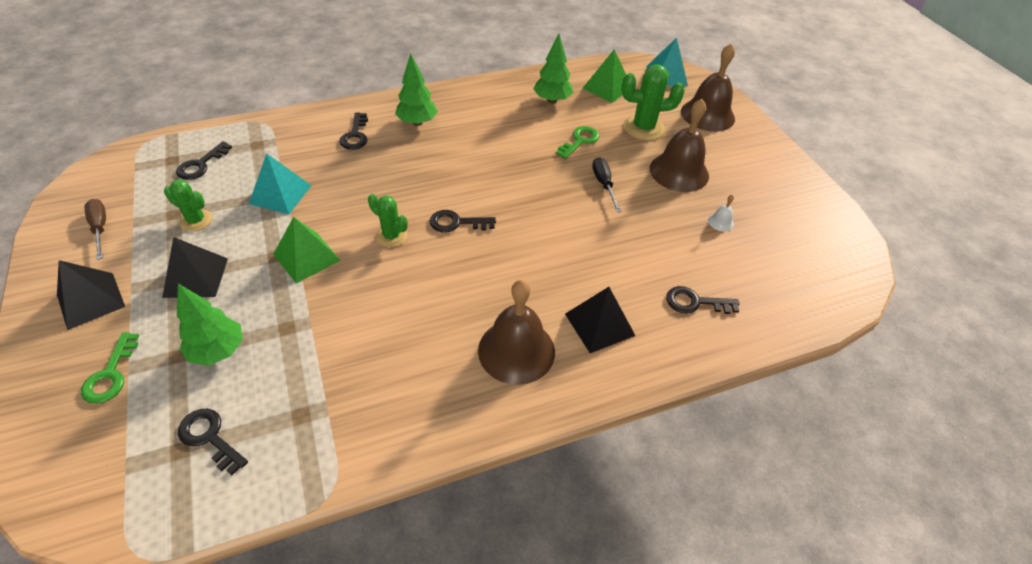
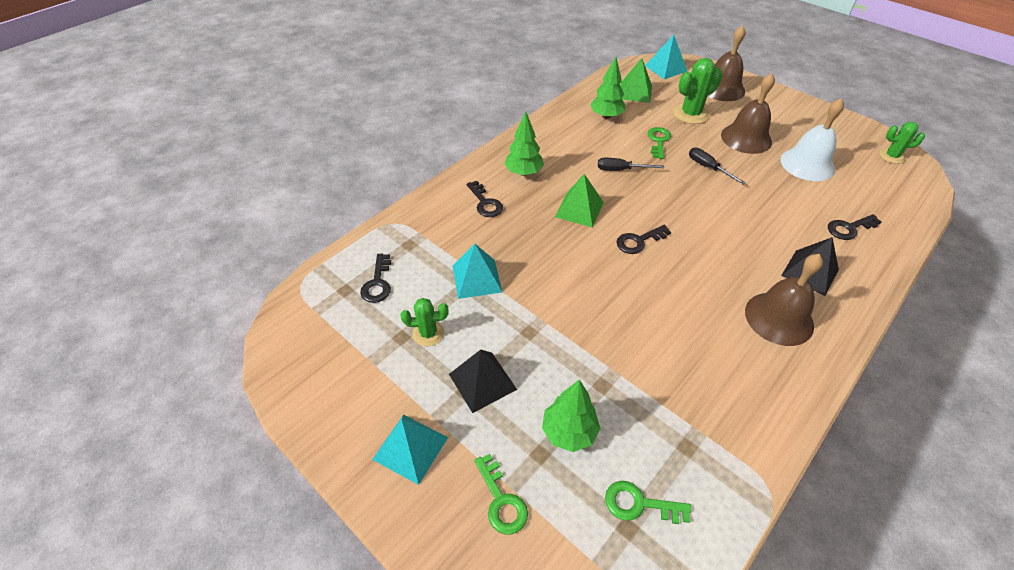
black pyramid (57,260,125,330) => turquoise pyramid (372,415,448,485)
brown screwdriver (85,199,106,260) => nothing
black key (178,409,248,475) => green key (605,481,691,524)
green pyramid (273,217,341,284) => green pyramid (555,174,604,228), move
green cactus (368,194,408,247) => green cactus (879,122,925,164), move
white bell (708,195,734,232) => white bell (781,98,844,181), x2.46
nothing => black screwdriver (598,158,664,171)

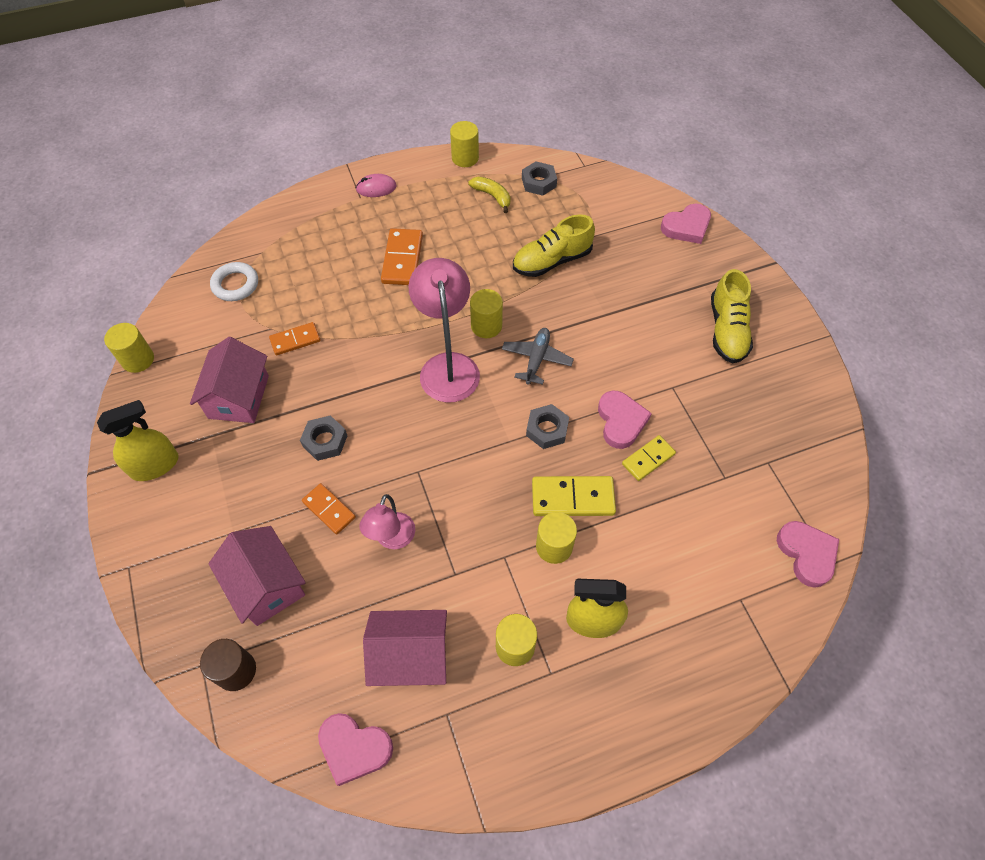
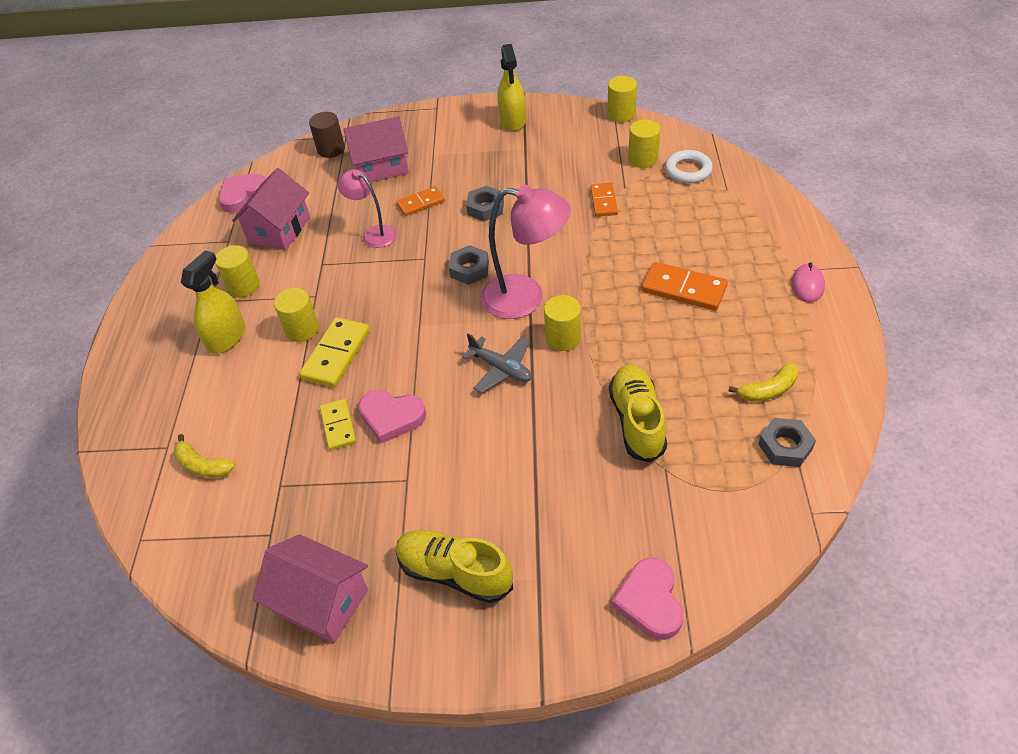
pink house (190,337,269,423) => pink house (253,534,368,643), move
yellow cylinder (450,121,479,167) => yellow cylinder (628,119,660,168), move
grey nut (526,404,569,449) => grey nut (449,245,489,285), move
pink heart (777,521,839,588) => nothing
nothing => yellow banana (174,434,235,478)

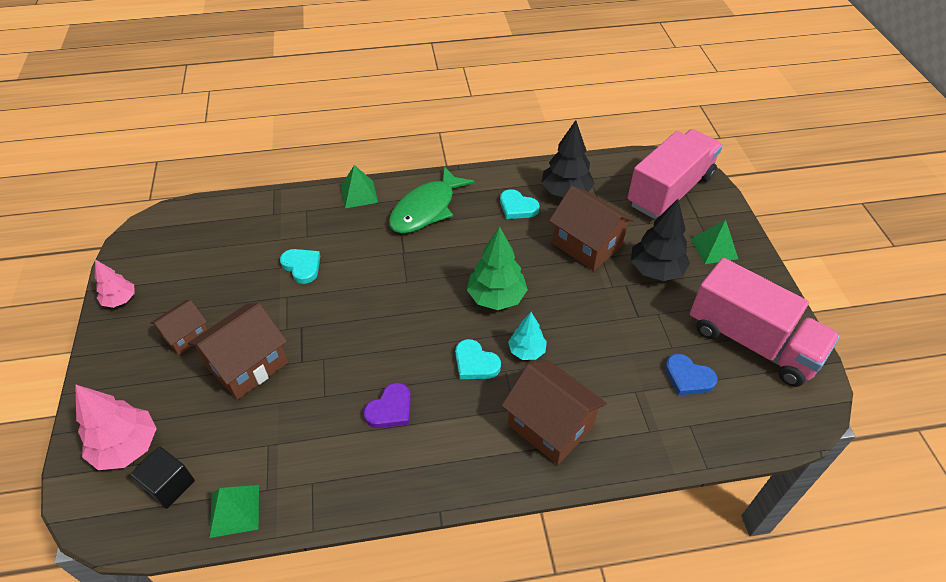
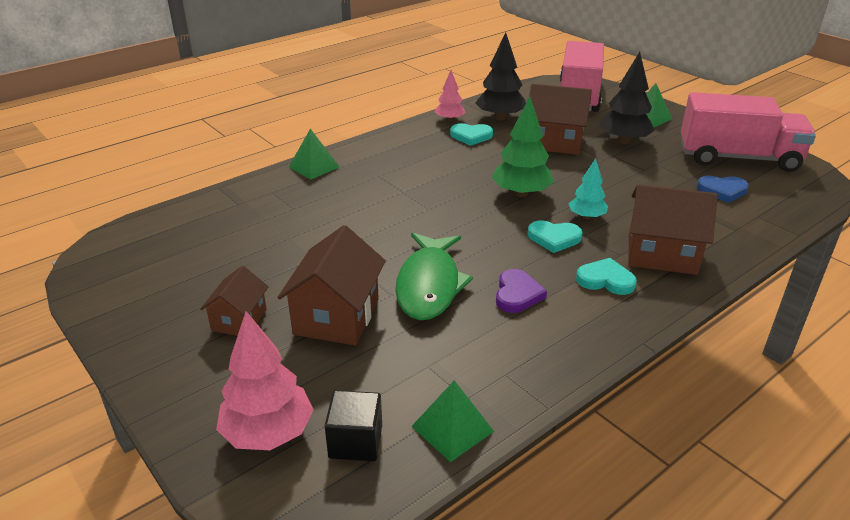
pink tree (95,259,135,308) => pink tree (435,70,466,122), move
turquoise heart (280,249,320,284) => turquoise heart (576,258,637,295), move
green fish (389,166,474,233) => green fish (395,233,473,320), move

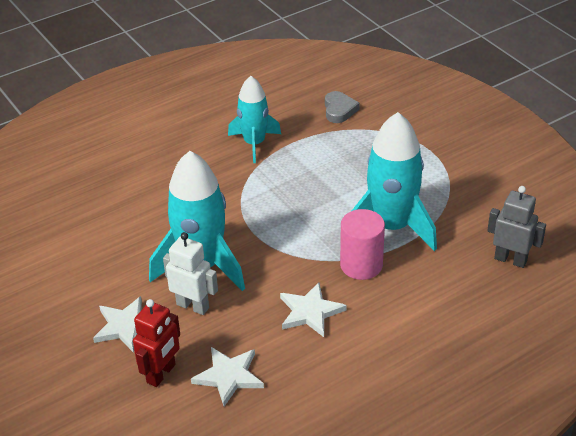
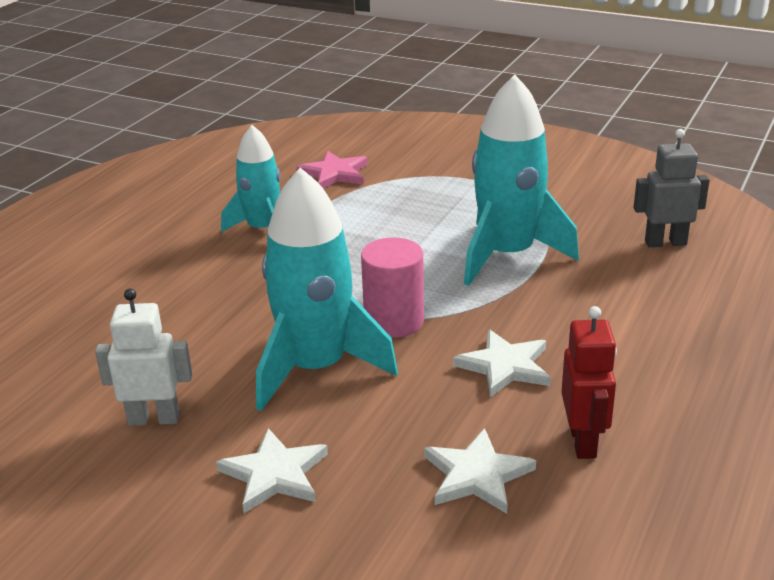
red robot (133,299,180,387) => red robot (561,306,617,459), move
white robot (163,232,218,315) => white robot (95,288,192,426), move
grey heart (325,91,360,123) => pink star (297,151,368,188)
pink cylinder (340,209,385,280) => pink cylinder (361,237,424,338), move

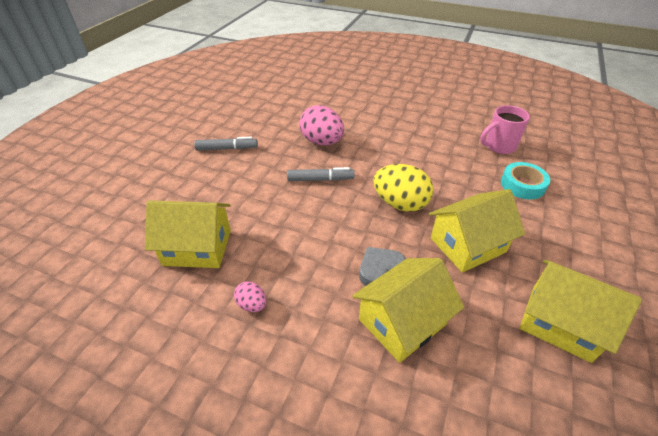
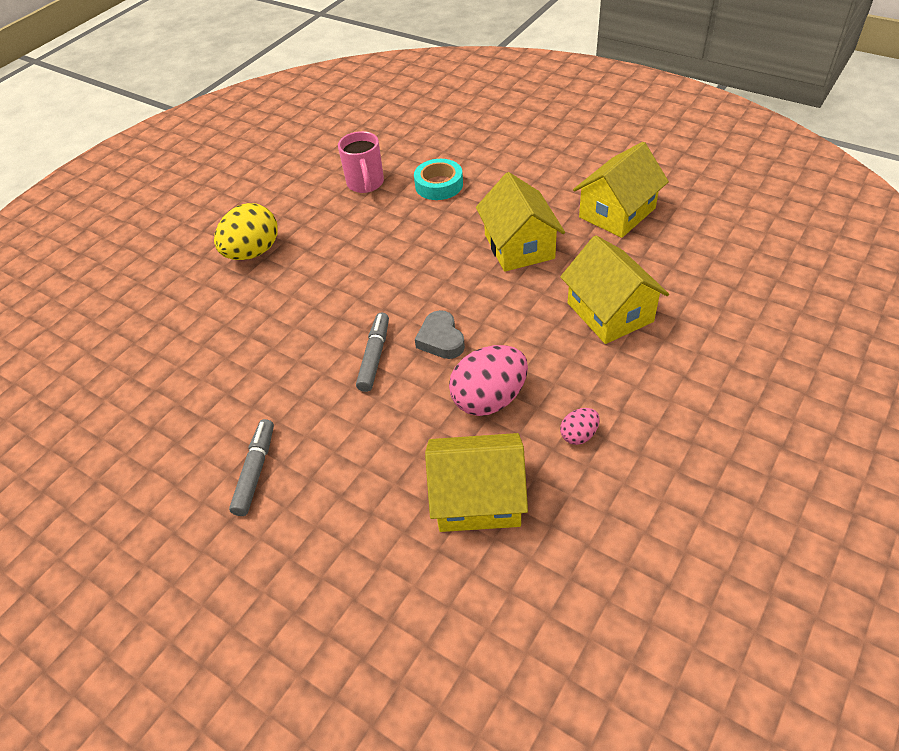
yellow house (145,200,231,268) => yellow house (425,433,528,532), 75 degrees clockwise
pink egg (299,105,344,145) => pink egg (449,345,528,416), move
grey heart (359,247,406,286) => grey heart (415,310,465,359), move
yellow egg (373,164,433,212) => yellow egg (214,203,278,260), move

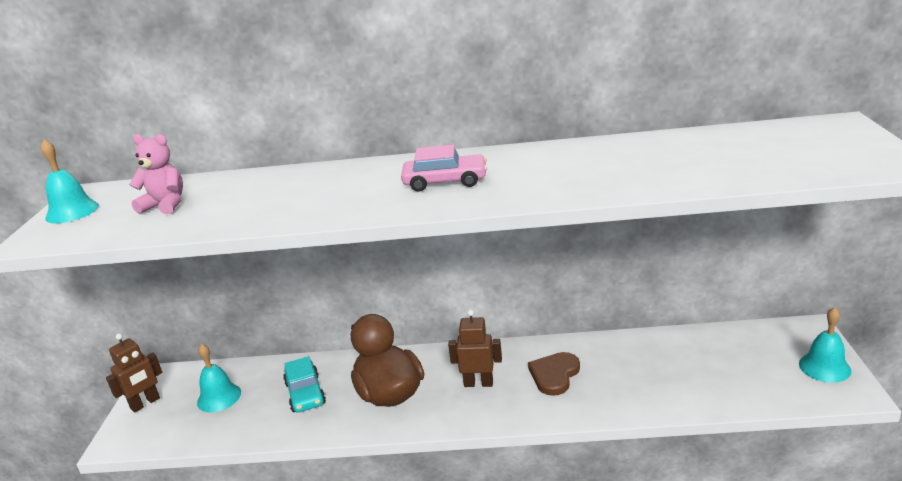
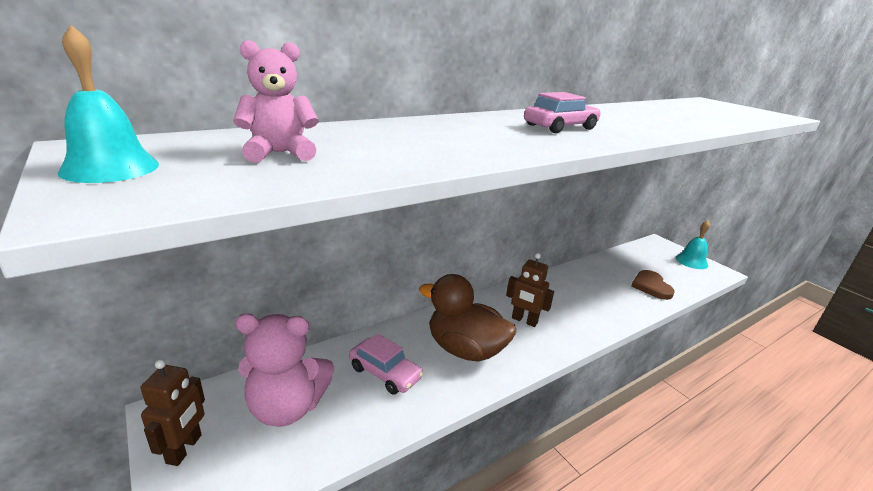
turquoise bell (197,343,241,412) => pink teddy bear (235,314,334,427)
turquoise car (283,356,326,413) => pink car (349,334,424,394)
brown robot (448,309,502,387) => brown robot (506,253,554,327), 120 degrees counterclockwise
brown heart (528,352,580,396) => brown heart (631,270,675,300), move

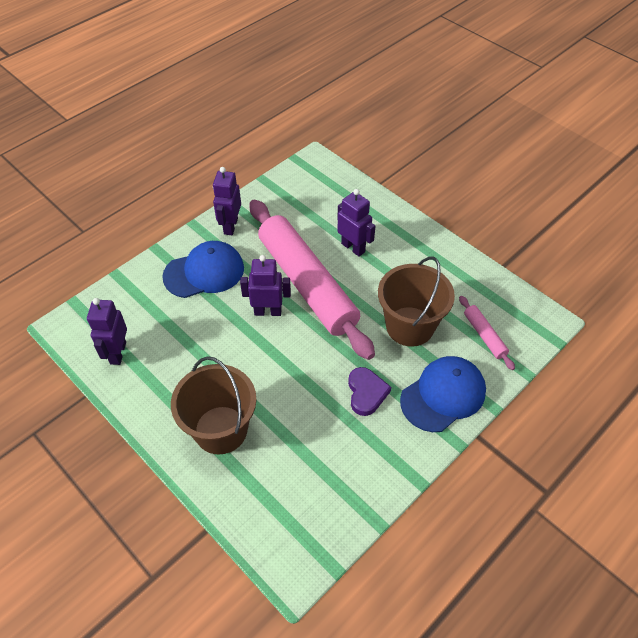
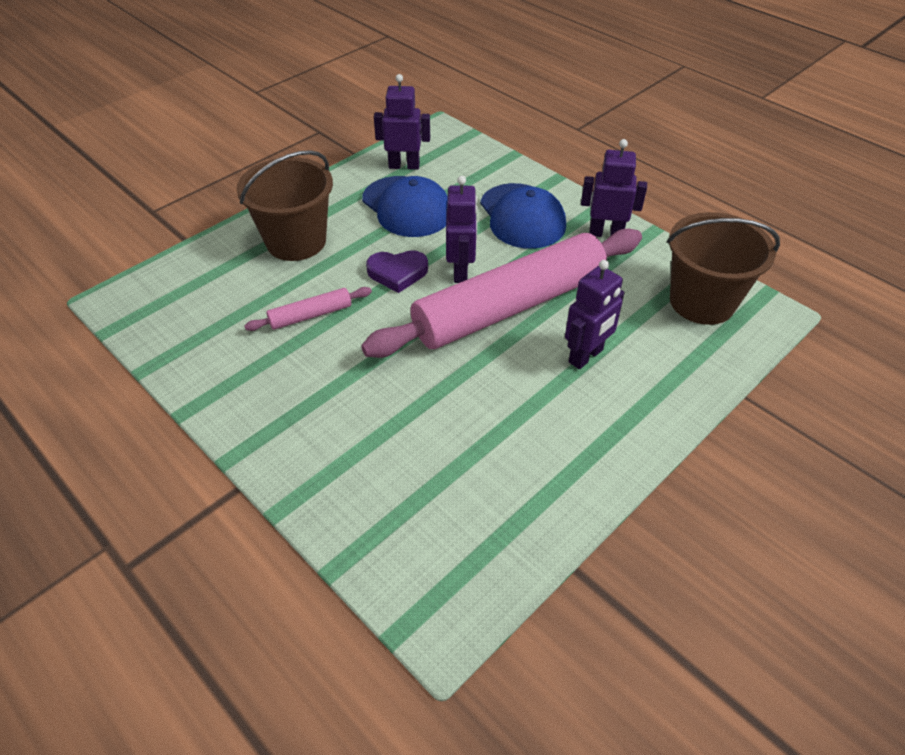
purple heart (348,367,391,416) => purple heart (366,250,428,293), move
brown bucket (378,257,455,347) => brown bucket (667,212,780,325), move
blue cap (400,356,486,432) => blue cap (362,176,448,237), move
pink rolling pin (459,296,515,370) => pink rolling pin (244,287,372,331), move

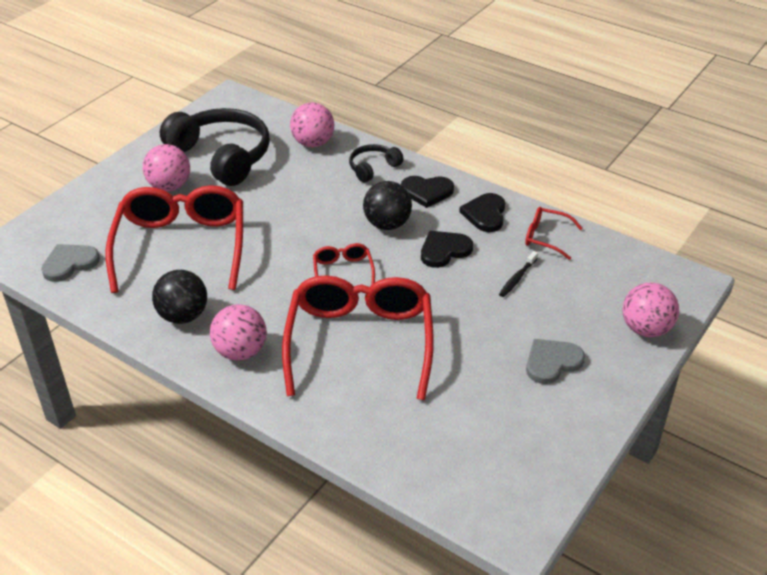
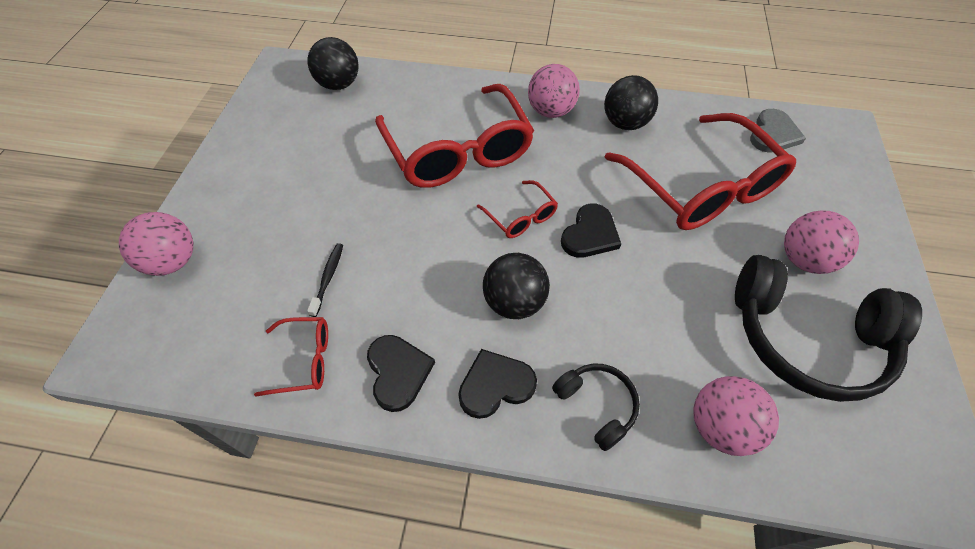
black headphones (349,144,404,183) => black headphones (552,364,640,451), 60 degrees counterclockwise
black heart (421,231,473,268) => black heart (561,204,621,258), move
grey heart (526,339,585,384) => nothing
nothing => black ball (308,37,359,90)

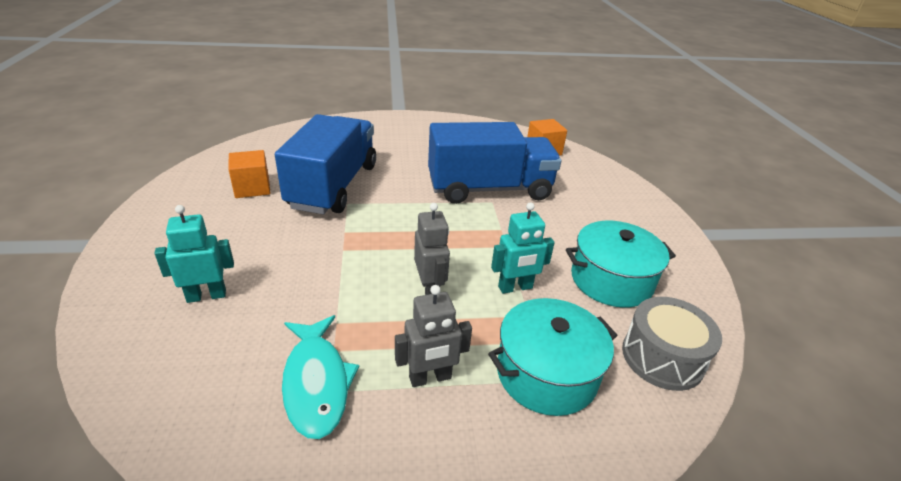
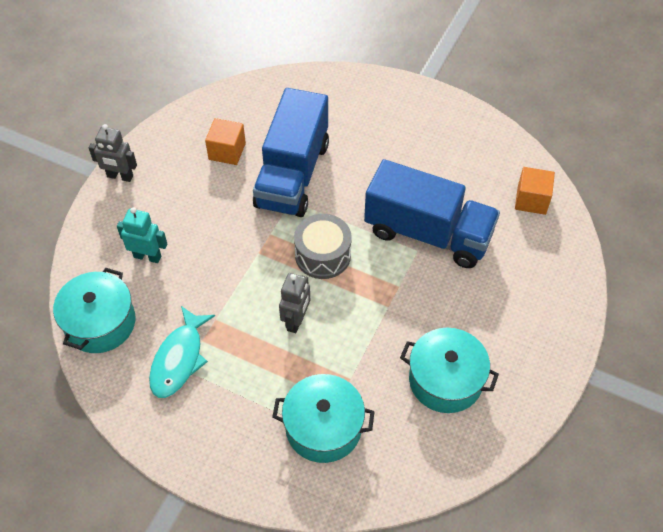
blue truck (275,114,376,214) => blue truck (253,88,329,217), 150 degrees clockwise
grey robot (395,285,472,387) => grey robot (89,124,137,182), move
turquoise robot (491,202,555,294) => nothing
grey drum (622,297,722,391) => grey drum (294,214,352,279), move
nothing => turquoise pot (53,268,136,353)

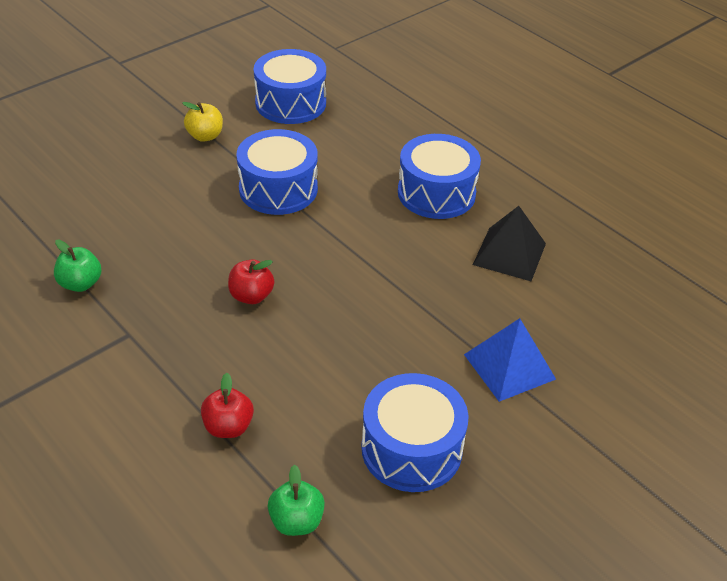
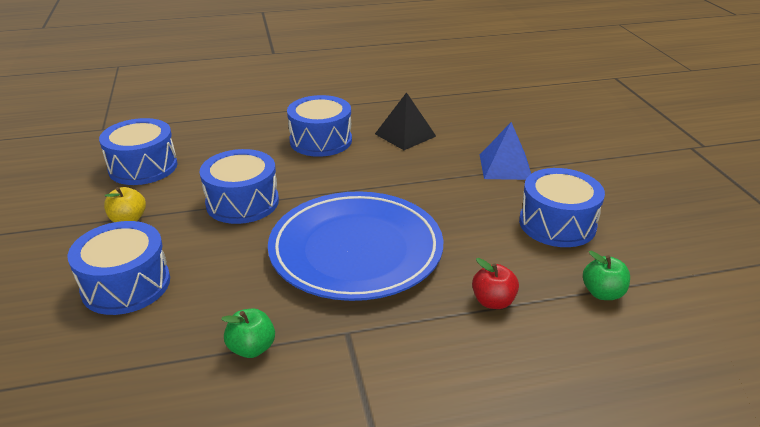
red apple (228,259,274,304) => blue plate (268,191,444,301)
nothing => blue drum (68,221,170,315)

